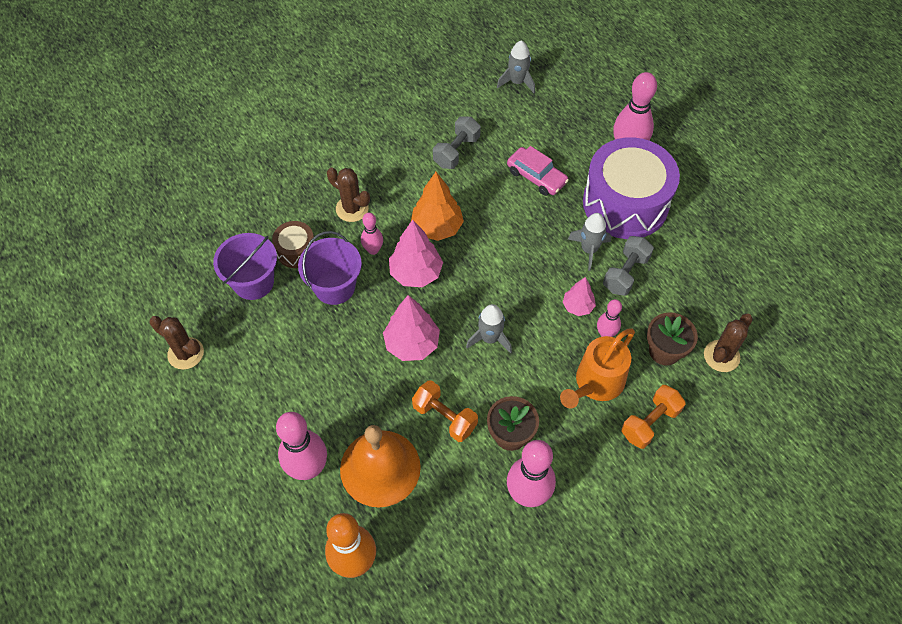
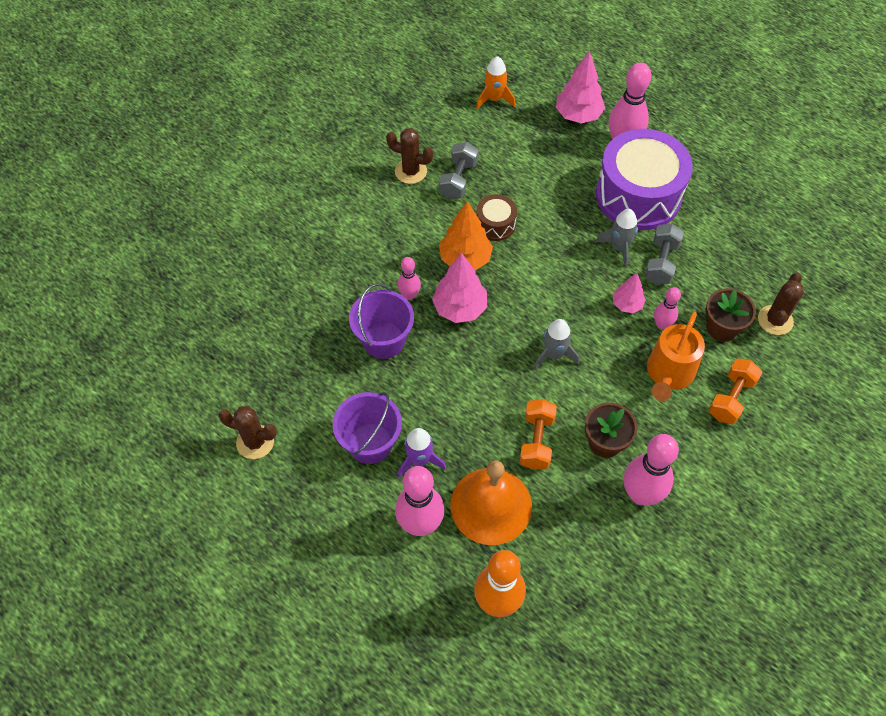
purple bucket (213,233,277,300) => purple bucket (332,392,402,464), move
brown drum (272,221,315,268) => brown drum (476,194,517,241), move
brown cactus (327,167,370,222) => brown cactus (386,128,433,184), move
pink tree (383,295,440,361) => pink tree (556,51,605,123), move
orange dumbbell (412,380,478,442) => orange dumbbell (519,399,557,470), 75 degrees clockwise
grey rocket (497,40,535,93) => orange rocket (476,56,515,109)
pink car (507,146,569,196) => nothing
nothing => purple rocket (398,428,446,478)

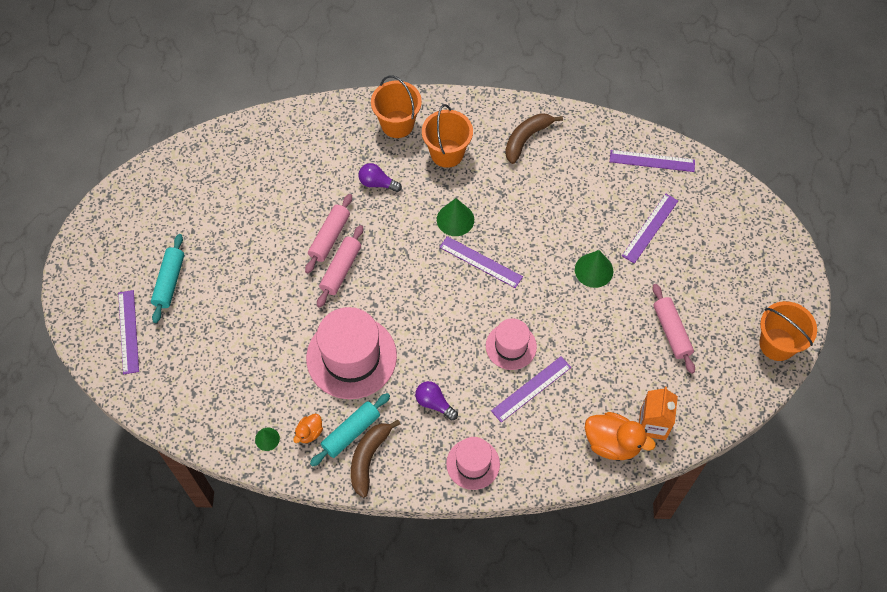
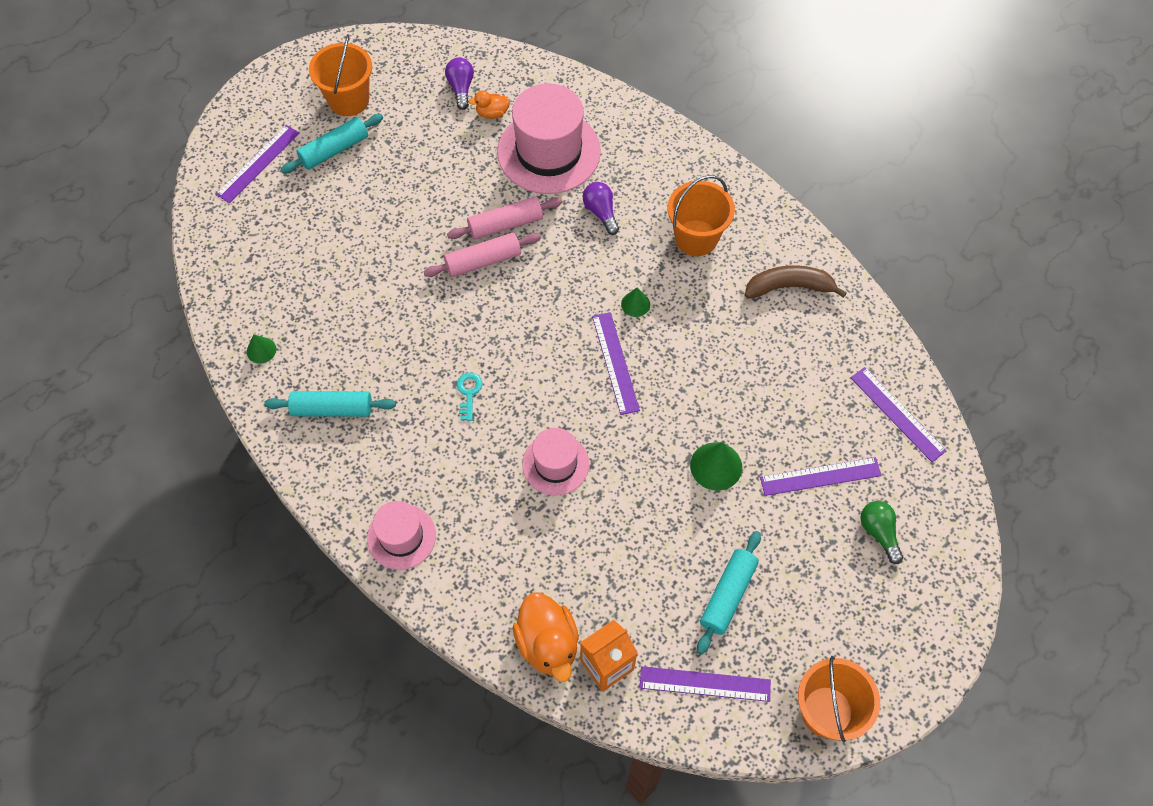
orange duck (293,414,323,443) => orange duck (468,90,510,119), move
pink hat (306,307,397,399) => pink hat (497,83,601,194), move
brown banana (351,420,400,498) => nothing
orange bucket (371,75,422,138) => orange bucket (309,34,372,116), move
purple light bulb (415,381,458,421) => purple light bulb (445,57,474,110), move
green cone (437,198,474,236) => green cone (621,287,650,317), x0.60
purple ruler (491,357,571,422) => purple ruler (640,666,771,702), move
pink rolling pin (653,284,695,374) => turquoise rolling pin (697,531,761,654)
nothing => turquoise key (457,372,482,421)
nothing => green light bulb (860,501,903,564)

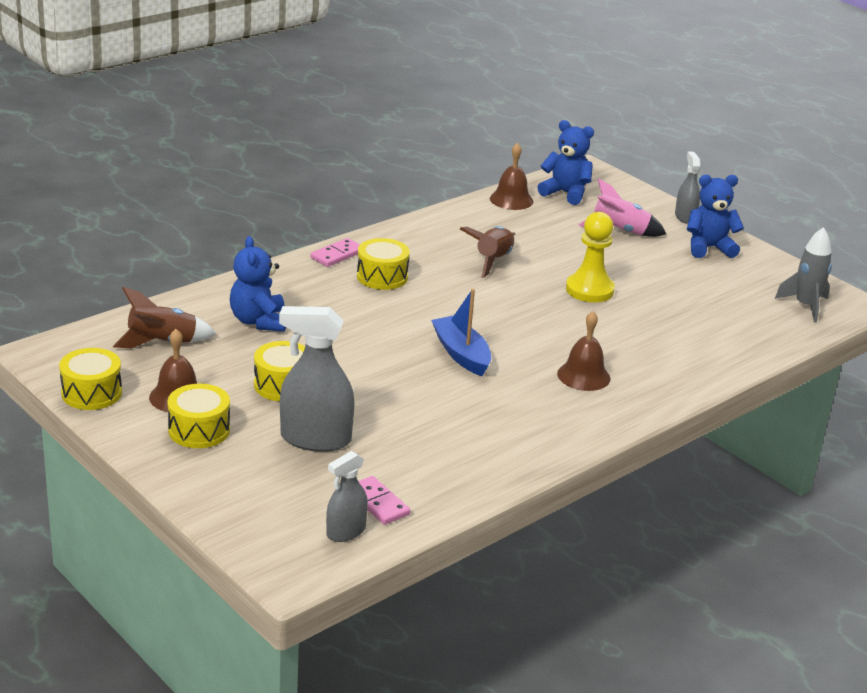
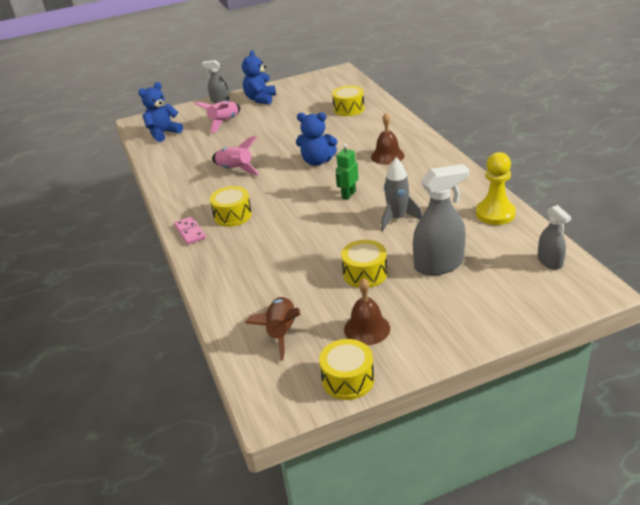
yellow drum (167,384,230,448) => yellow drum (332,86,365,116), move
blue teddy bear (230,236,286,332) => blue teddy bear (296,112,337,166), move
grey spray bottle (279,306,354,452) => grey spray bottle (413,164,469,275), 135 degrees counterclockwise
pink domino (358,476,410,525) => nothing
blue boat (431,289,491,376) => green robot (336,144,359,200)
brown rocket (460,226,516,278) => pink rocket (212,136,259,175)
brown bell (490,143,533,210) => nothing
yellow pawn (566,212,615,302) => yellow pawn (476,152,516,225), move
grey rocket (775,227,832,323) => grey rocket (381,158,422,231), move

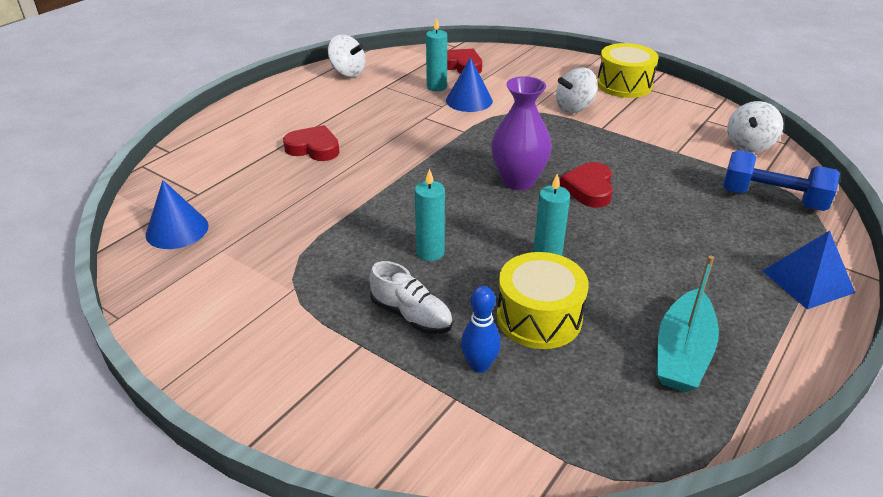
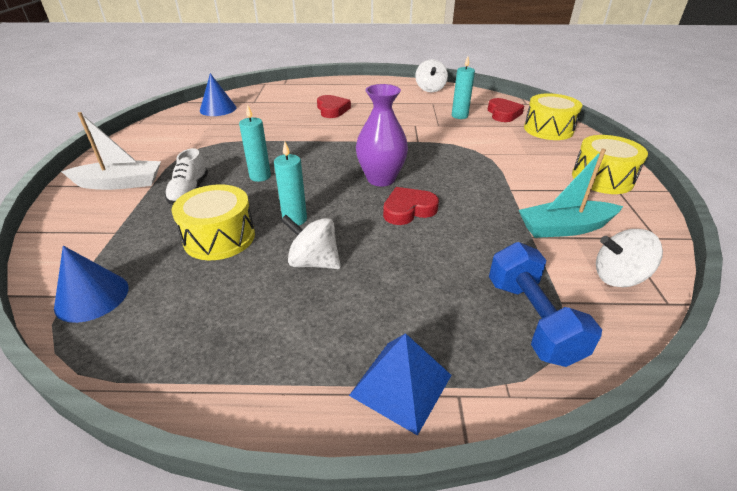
blue cone (446,57,493,112) => blue cone (54,246,128,323), move
blue bowling pin (461,286,501,373) => nothing
white spinning top (556,68,598,113) => white spinning top (281,215,341,269), move
turquoise boat (656,256,719,392) => turquoise boat (519,149,623,238), move
nothing => white boat (61,112,161,190)
nothing => yellow drum (524,93,583,140)

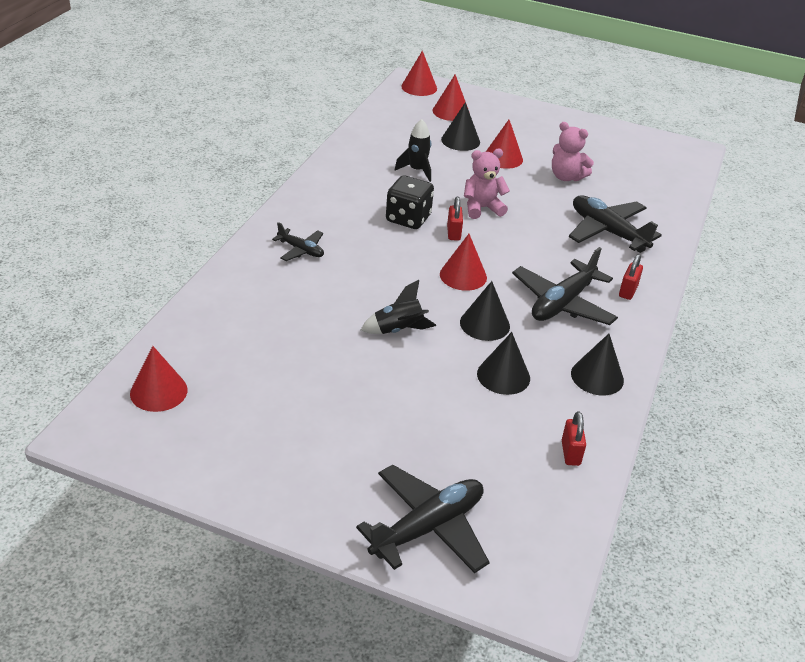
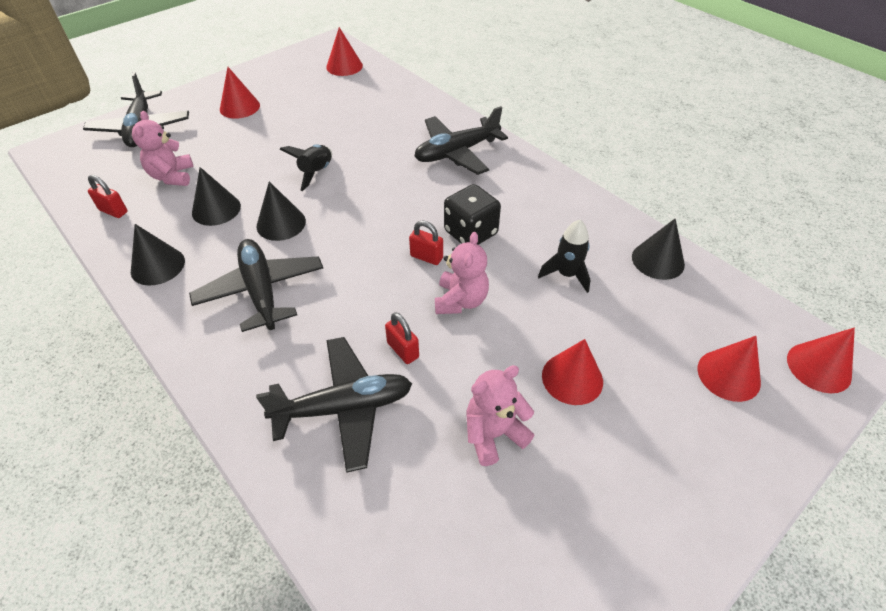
black plane (272,222,324,261) => black plane (414,106,508,175), x1.85
red cone (440,234,487,291) => red cone (220,67,260,119), move
black cone (441,102,480,151) => black cone (632,218,685,280), move
red padlock (619,254,643,300) => red padlock (385,312,419,364), move
nothing => pink teddy bear (132,111,194,186)

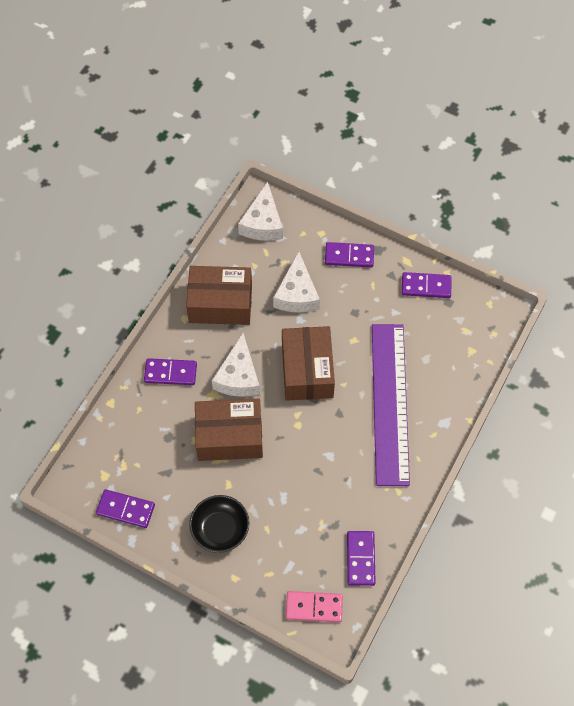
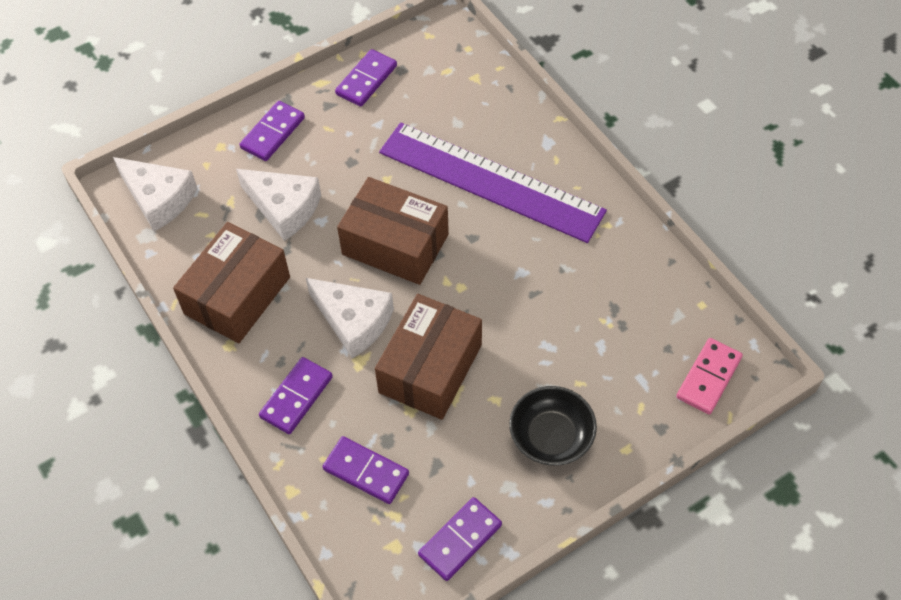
purple domino (347,531,376,586) => purple domino (322,436,409,504), move

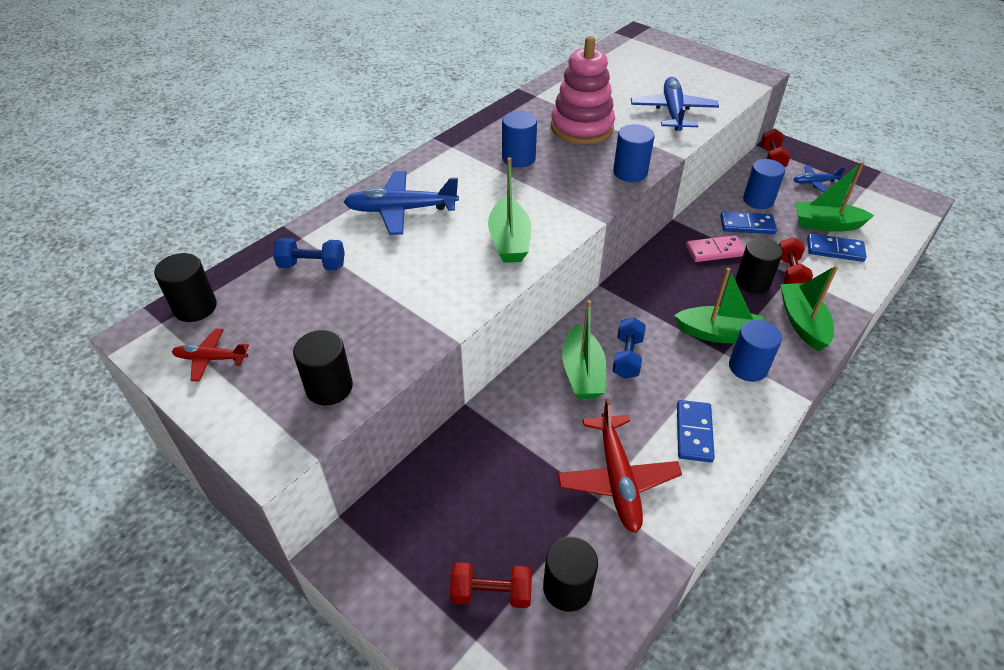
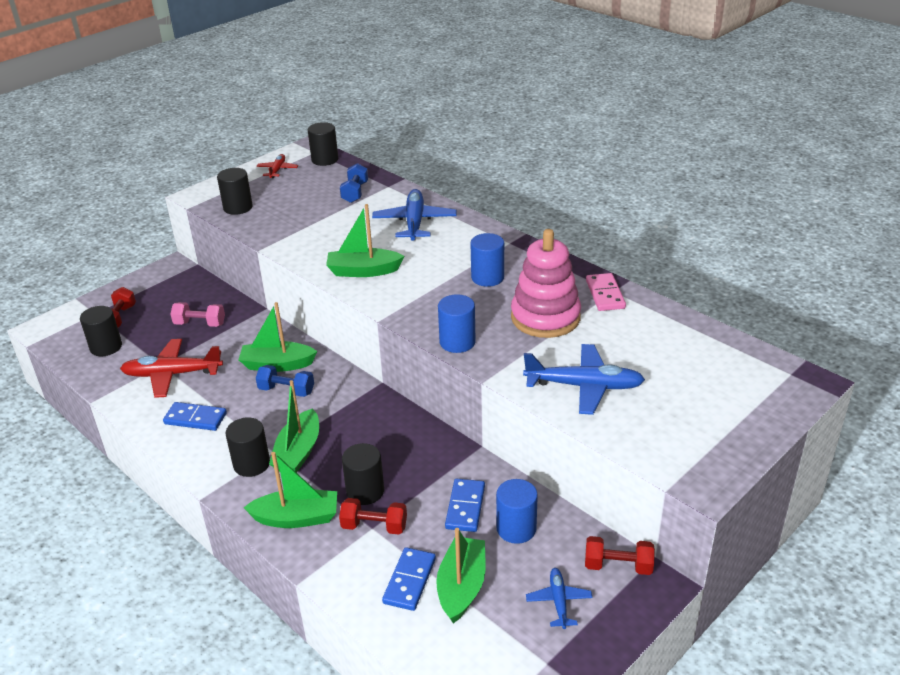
pink domino (686,235,745,262) => pink domino (586,273,626,311), move
blue cylinder (729,320,782,382) => black cylinder (226,417,270,477)
nothing => pink dumbbell (170,302,225,327)

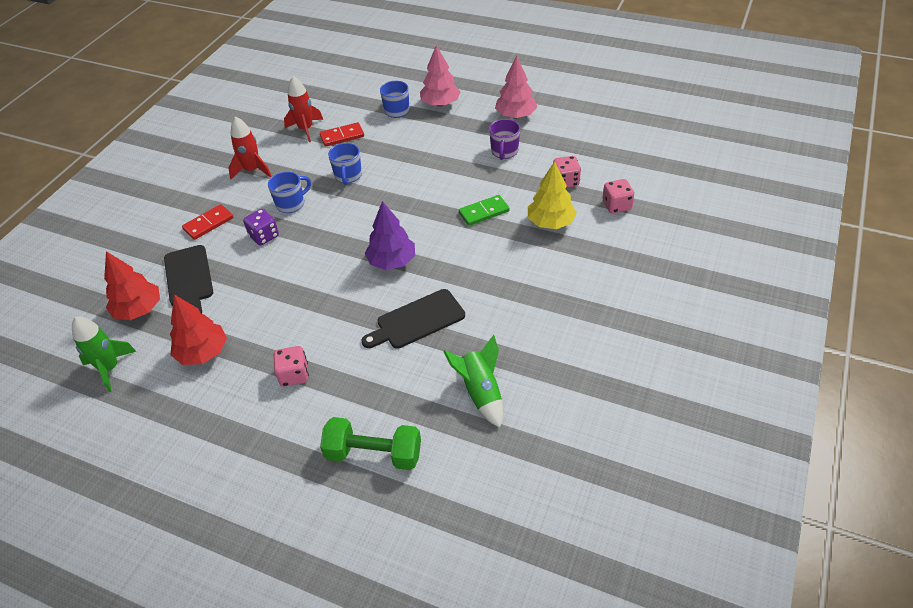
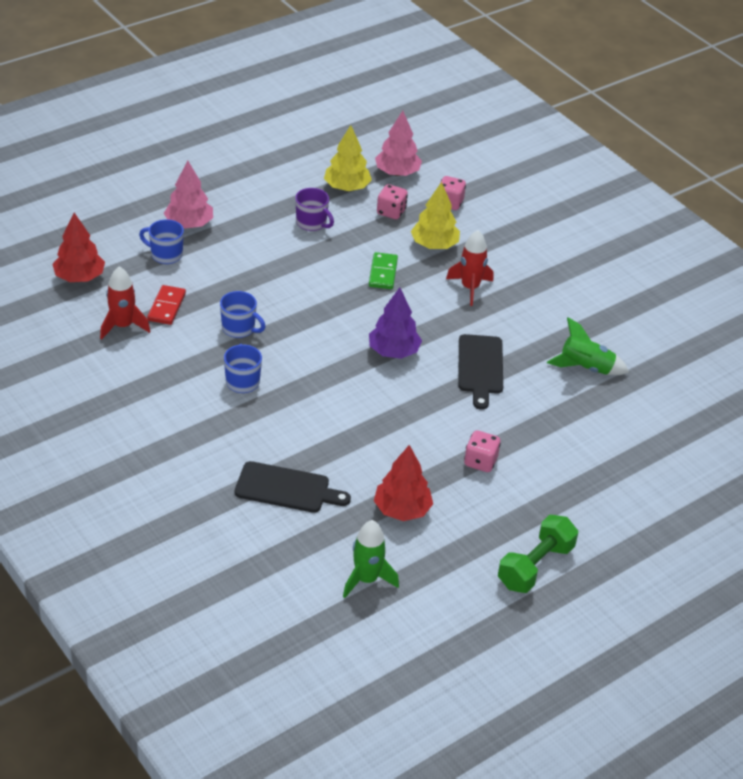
red tree (104,251,160,320) => red tree (52,213,105,282), move
red domino (182,204,233,240) => nothing
red rocket (228,116,272,179) => red rocket (446,230,493,306), move
purple dice (243,209,279,245) => nothing
green dumbbell (320,417,421,470) => green dumbbell (498,515,578,593), move
pink tree (495,56,538,118) => pink tree (375,111,422,176), move
nothing => yellow tree (324,125,372,191)

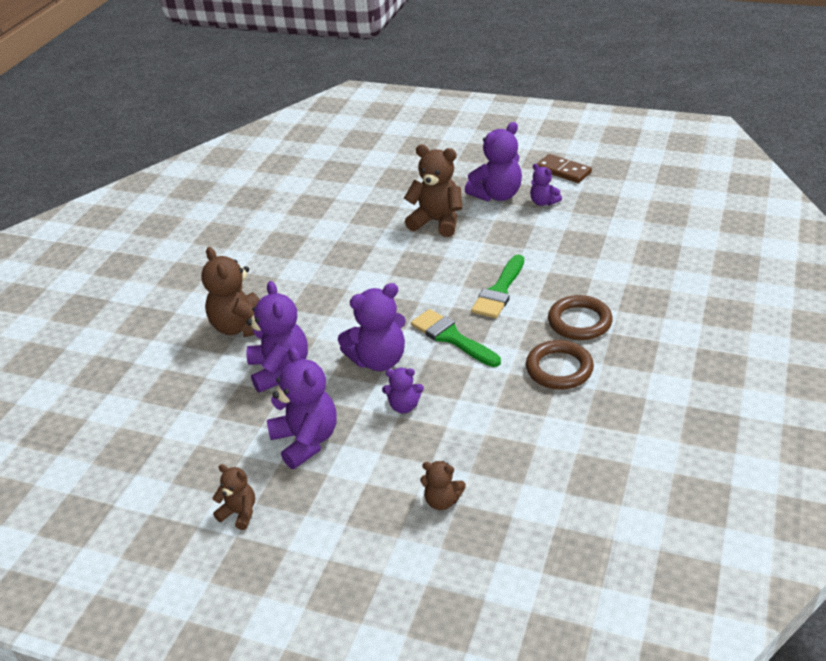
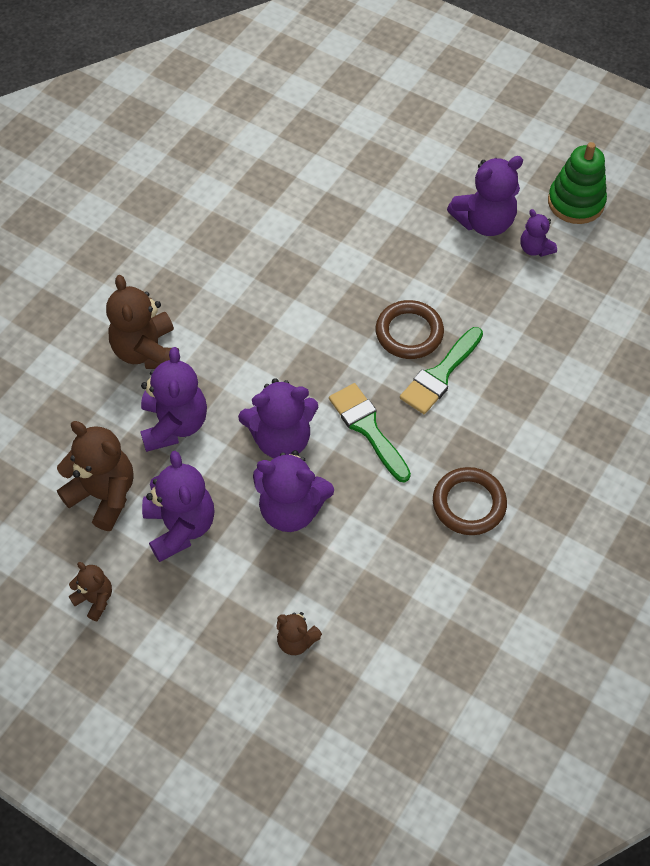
purple teddy bear (382,368,424,414) => purple teddy bear (253,450,334,532), x1.83
brown teddy bear (404,145,462,237) => brown teddy bear (57,421,134,531), move
brown domino (537,154,592,183) => green stacking toy (548,142,607,224)
brown ring (548,295,613,340) => brown ring (376,300,444,359), move

